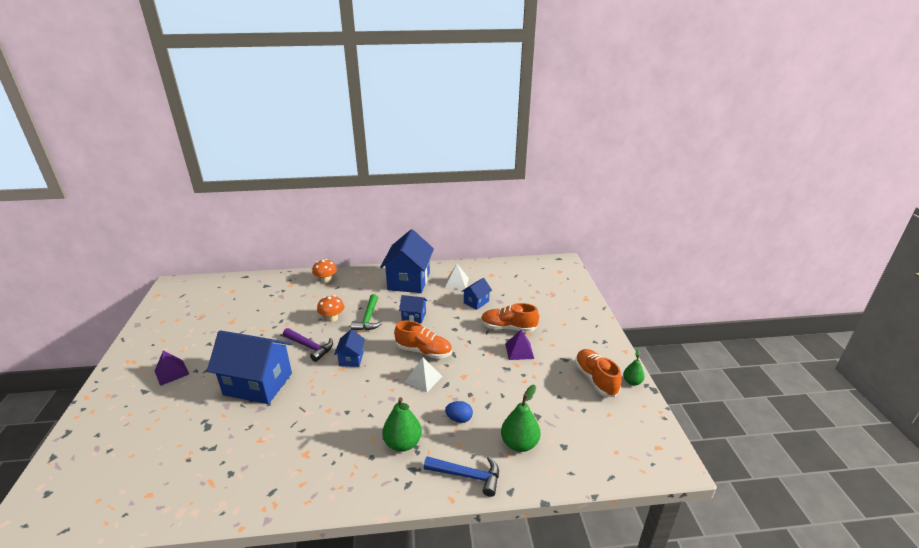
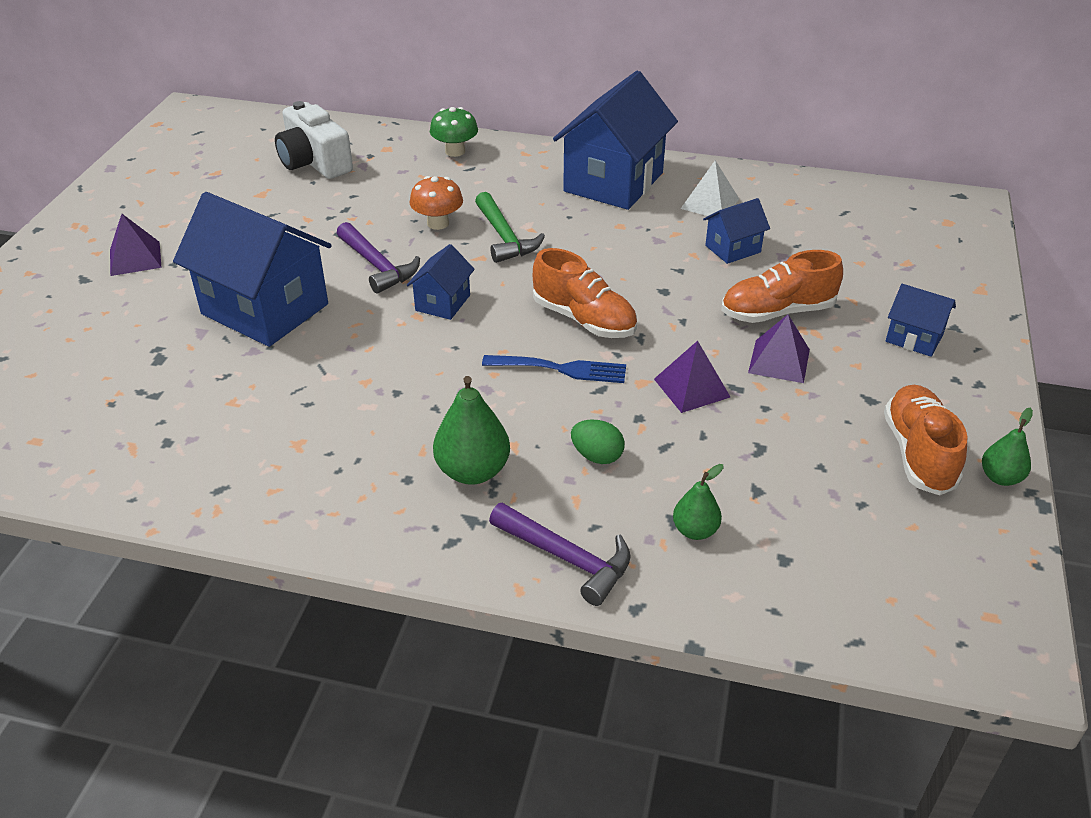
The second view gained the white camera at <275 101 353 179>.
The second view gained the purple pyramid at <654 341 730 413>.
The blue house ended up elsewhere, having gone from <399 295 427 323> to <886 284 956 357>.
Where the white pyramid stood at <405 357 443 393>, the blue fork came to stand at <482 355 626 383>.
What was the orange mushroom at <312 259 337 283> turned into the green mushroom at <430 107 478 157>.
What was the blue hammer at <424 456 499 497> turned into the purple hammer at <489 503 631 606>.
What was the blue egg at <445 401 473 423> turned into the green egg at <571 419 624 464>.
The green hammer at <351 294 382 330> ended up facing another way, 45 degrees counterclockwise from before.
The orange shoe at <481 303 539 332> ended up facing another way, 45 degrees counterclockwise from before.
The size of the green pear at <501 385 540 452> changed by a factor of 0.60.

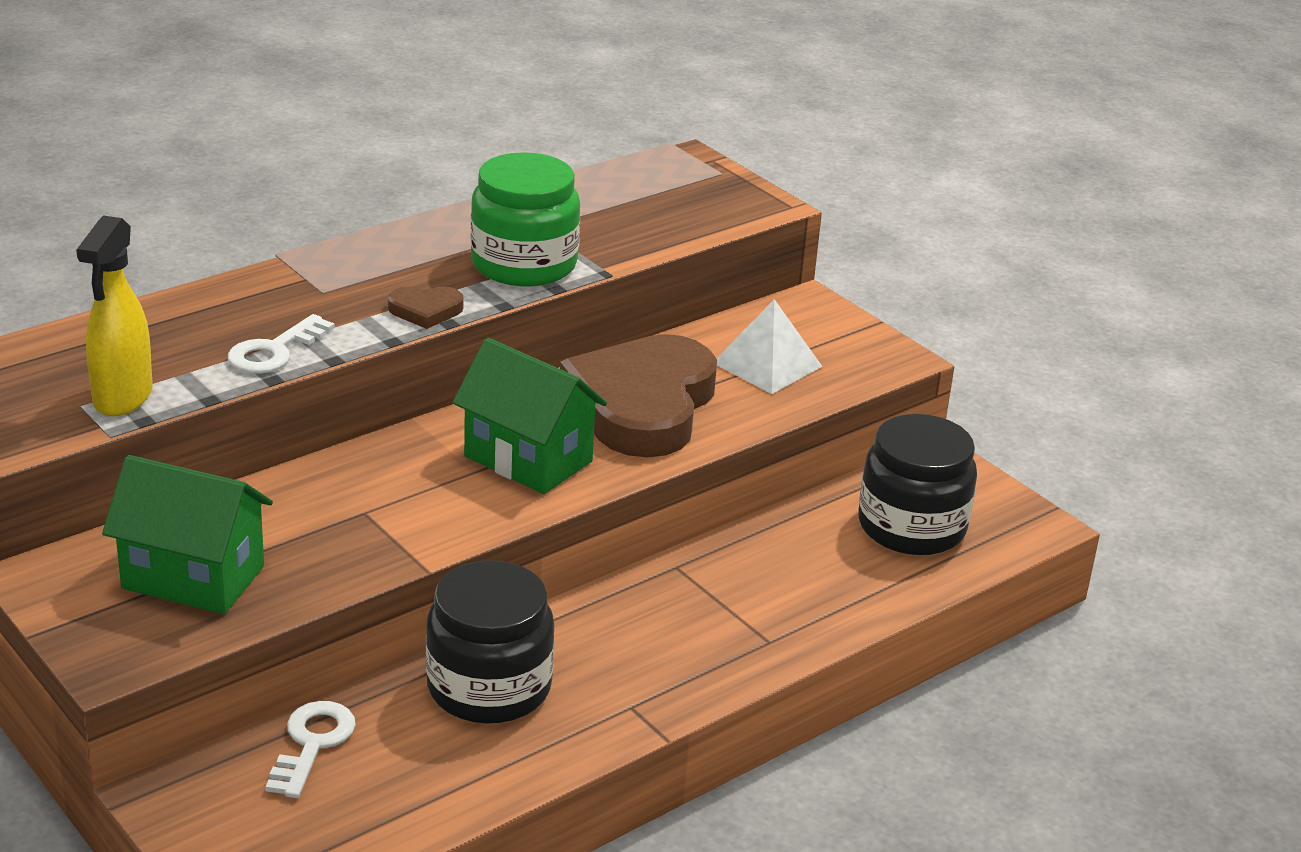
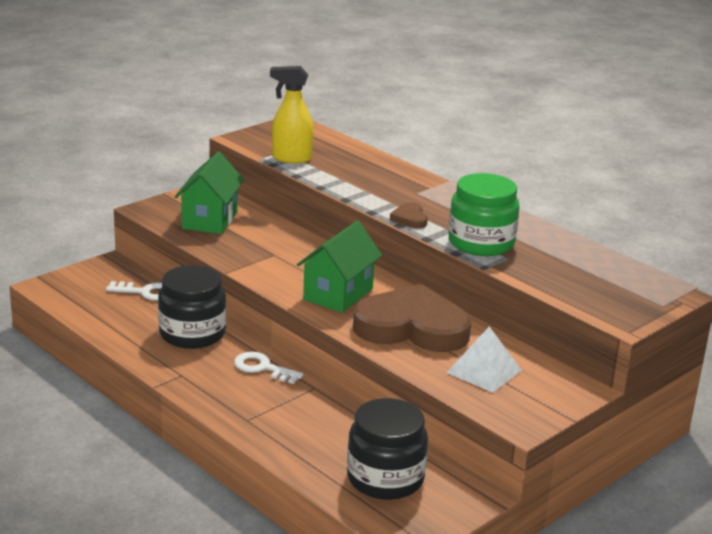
The white key ended up elsewhere, having gone from <228 314 335 374> to <234 352 303 384>.

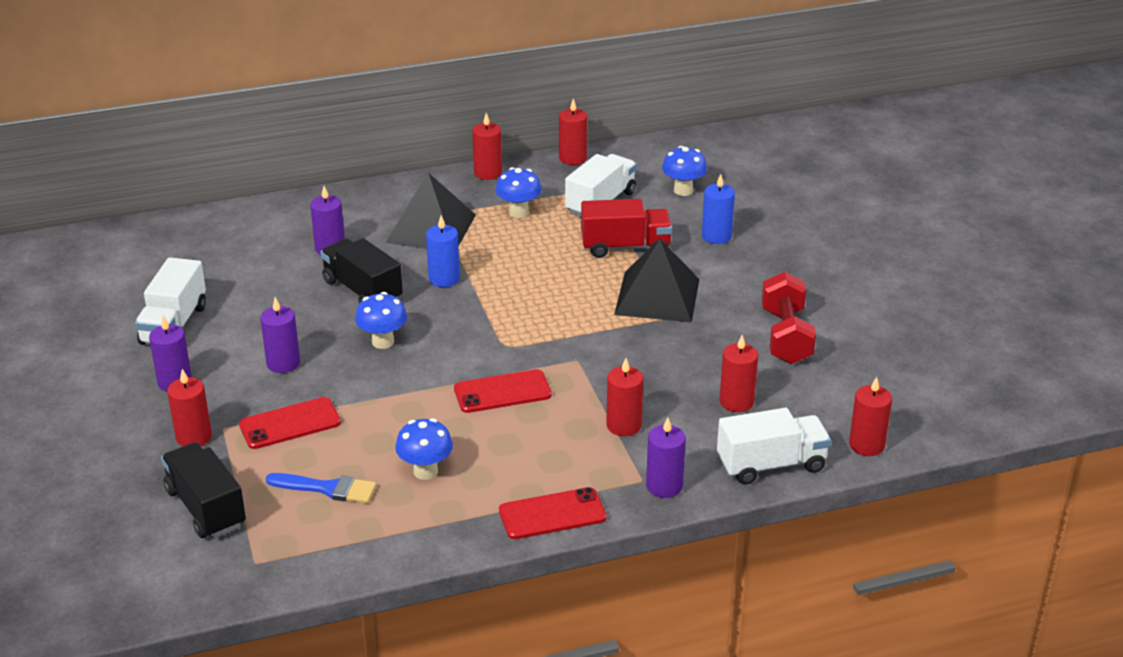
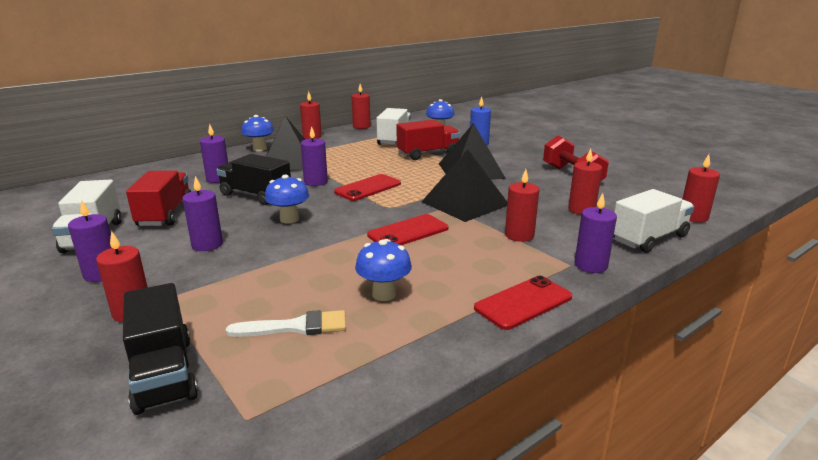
The second view gained the red truck at <126 170 191 226>.
The second view gained the black pyramid at <422 149 507 222>.
The red phone ended up elsewhere, having gone from <239 397 341 449> to <334 174 401 201>.
The blue mushroom ended up elsewhere, having gone from <496 167 542 218> to <241 115 274 151>.
What was the blue brush at <266 473 376 504> turned into the white brush at <226 310 346 337>.
What was the blue candle at <426 216 460 287> turned into the purple candle at <301 126 328 186>.
The black truck at <161 442 246 538> ended up facing another way, 150 degrees counterclockwise from before.

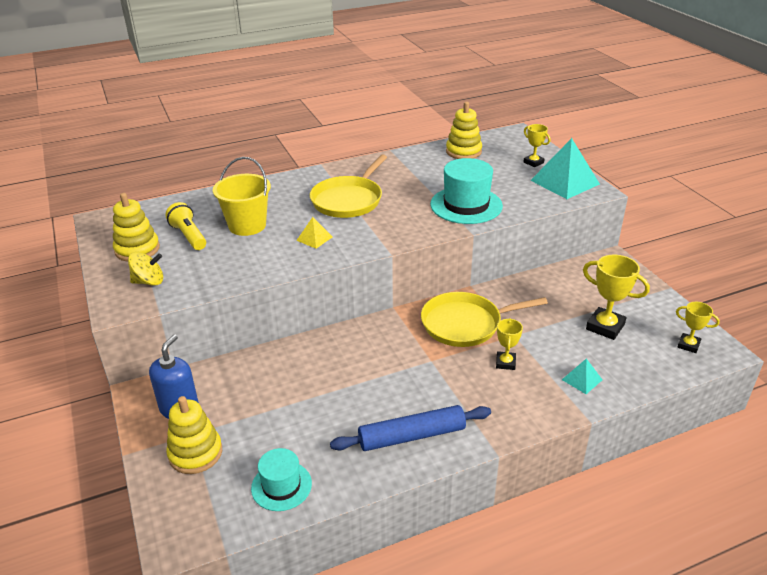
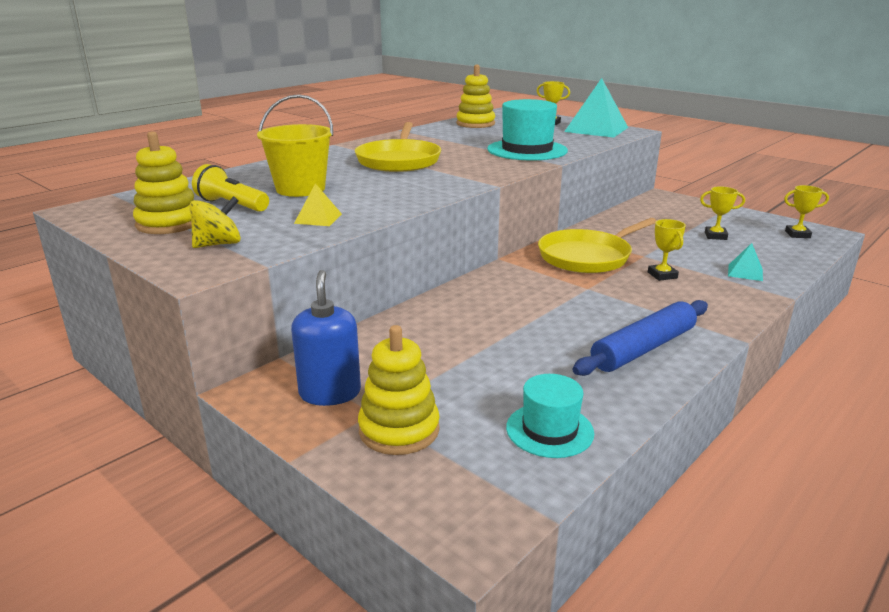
The yellow pyramid ended up elsewhere, having gone from <296 217 332 249> to <294 183 342 226>.
The size of the yellow trophy at <583 255 650 340> changed by a factor of 0.60.

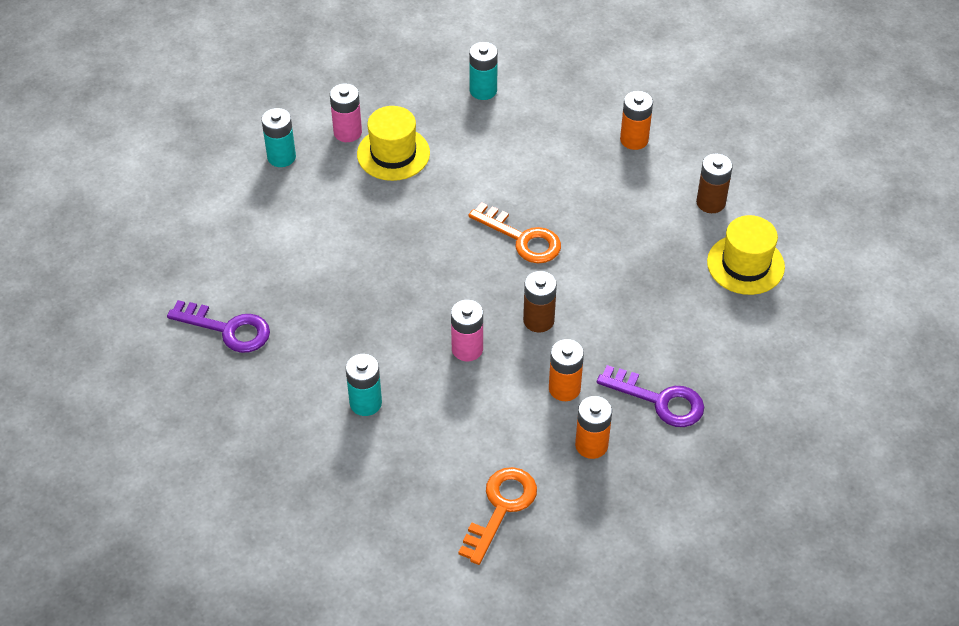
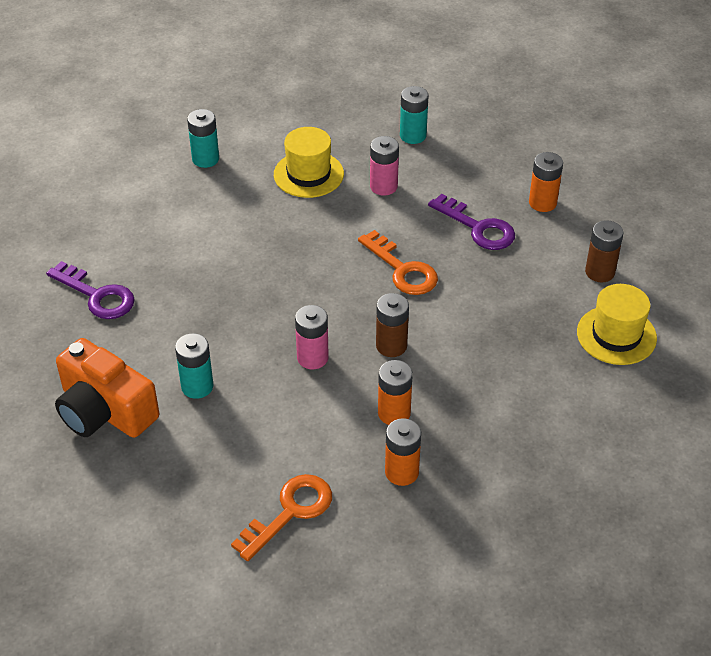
The second view gained the orange camera at <55 338 159 438>.
The pink battery ended up elsewhere, having gone from <330 83 362 142> to <370 136 399 196>.
The purple key ended up elsewhere, having gone from <597 365 704 427> to <428 194 515 250>.

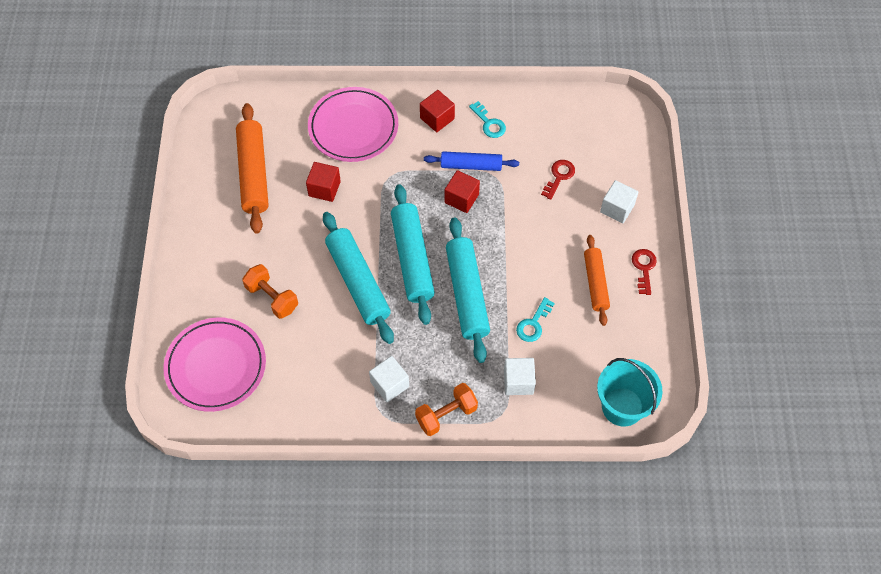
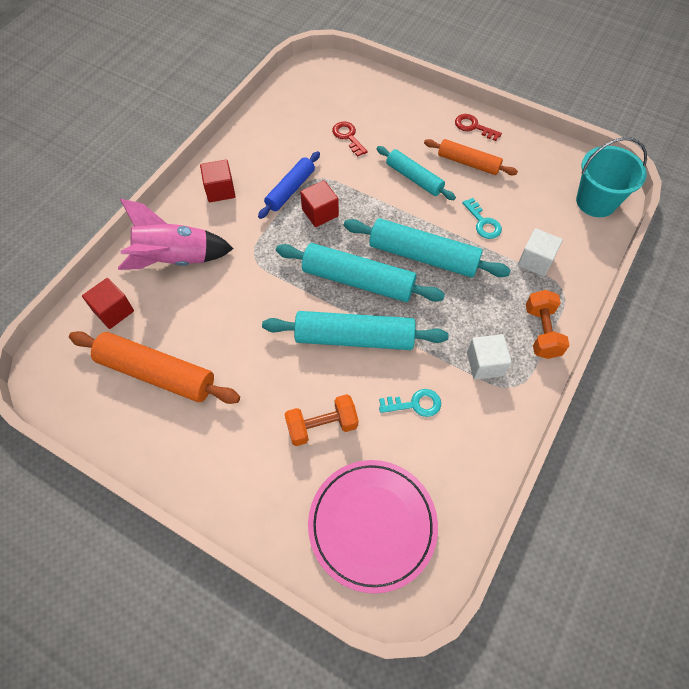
The second view lost the white cube at <600 180 638 223>.
The second view gained the turquoise rolling pin at <377 146 456 200>.
The red cube ended up elsewhere, having gone from <306 162 341 202> to <82 278 134 329>.
The turquoise key ended up elsewhere, having gone from <469 101 506 138> to <379 389 441 417>.
Where the pink plate stood at <308 87 398 162>, the pink rocket came to stand at <118 199 234 270>.

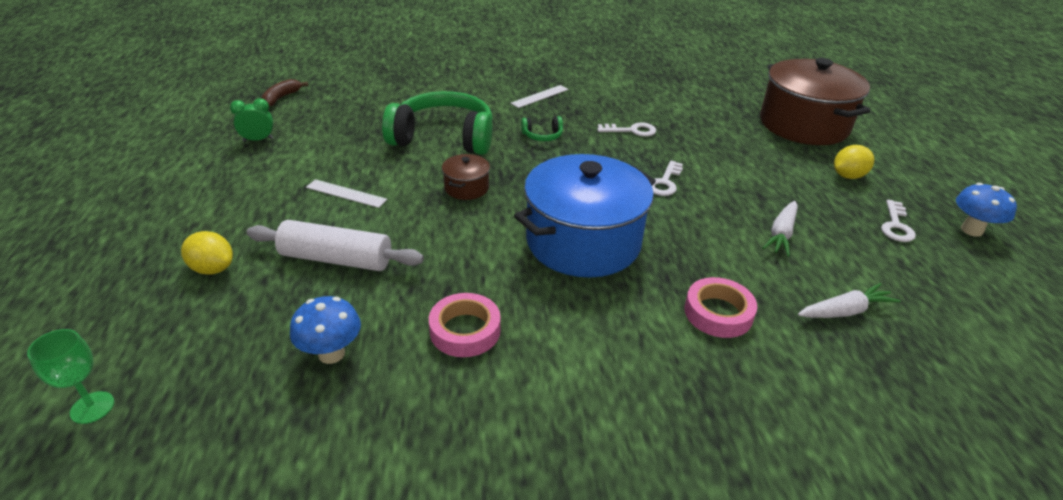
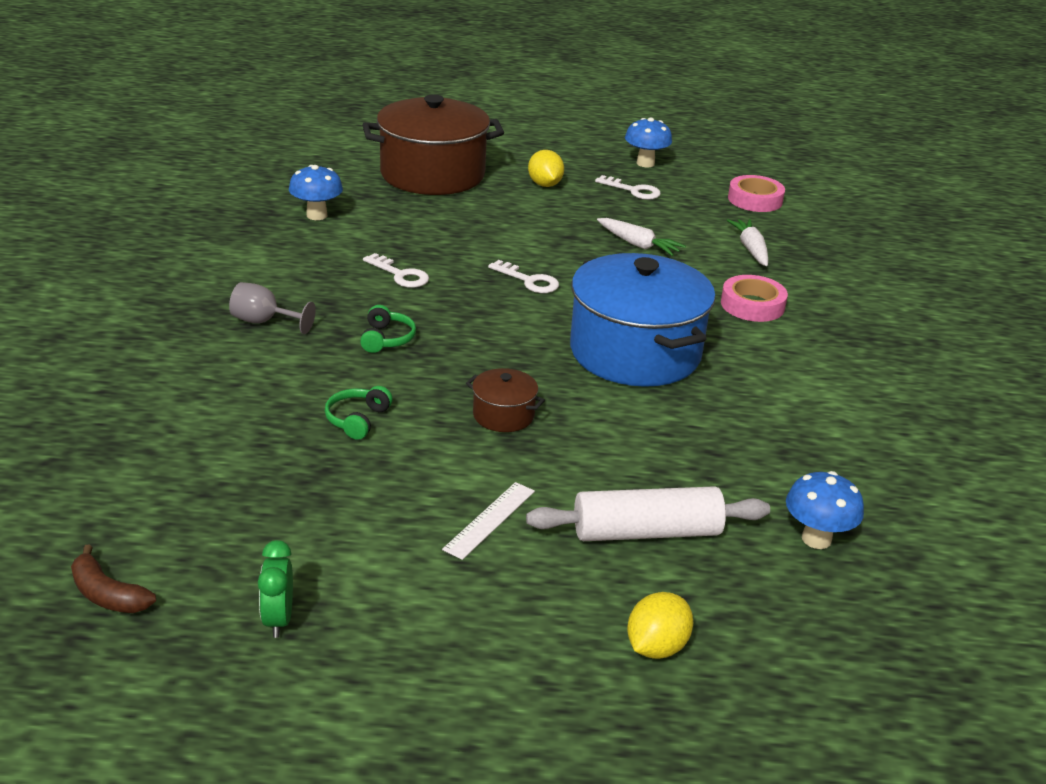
The second view lost the green goblet at <27 329 114 424>.
The second view gained the blue mushroom at <289 165 343 220>.
The pink tape ended up elsewhere, having gone from <429 293 501 357> to <728 175 785 212>.
Where the white ruler stood at <510 85 569 108>, the grey goblet came to stand at <229 282 316 334>.
The white rolling pin at <246 220 424 271> ended up facing another way, 60 degrees clockwise from before.
The white key at <597 122 656 137> ended up facing another way, 120 degrees clockwise from before.
The size of the green headphones at <382 91 492 155> changed by a factor of 0.41.

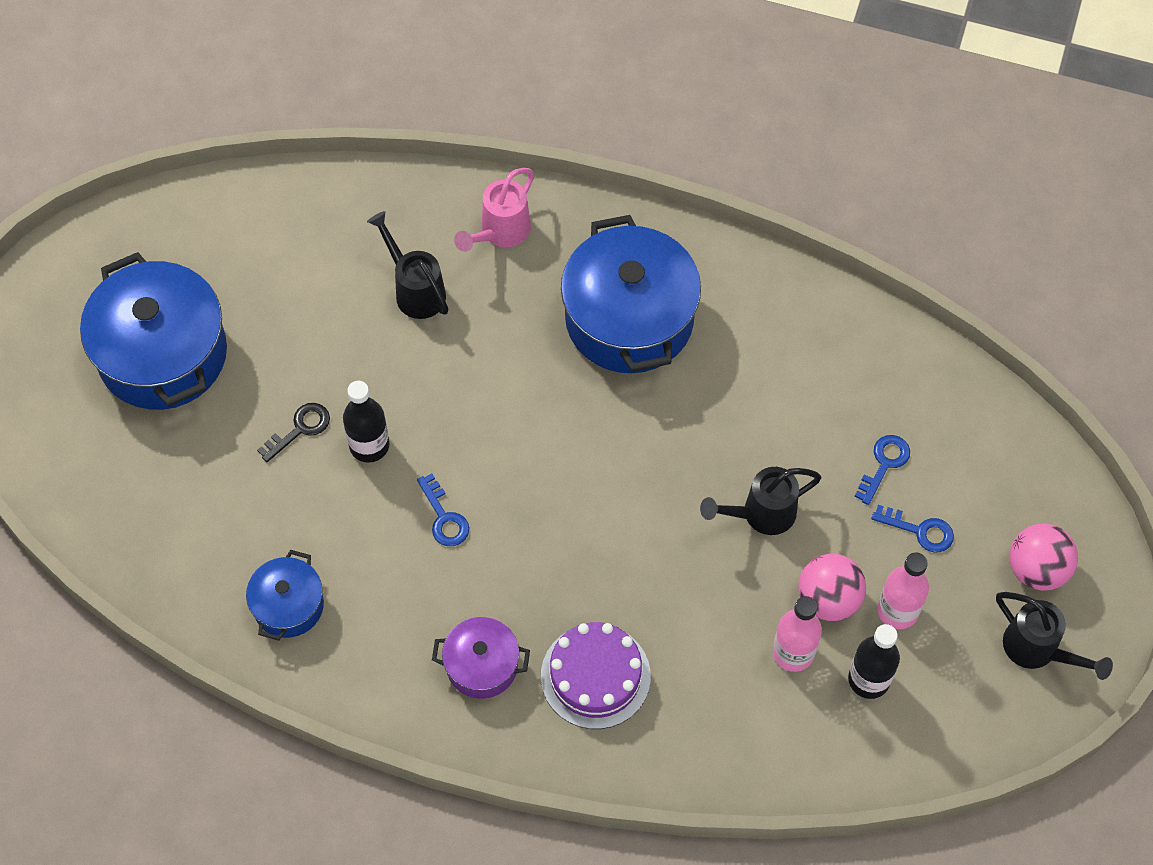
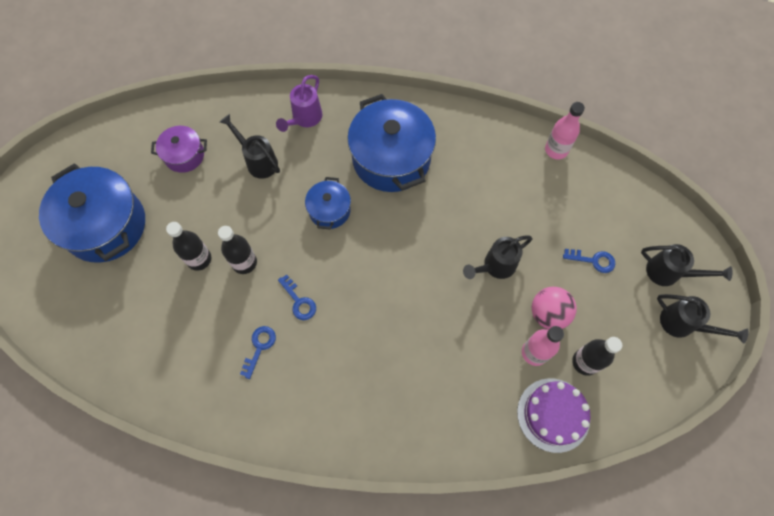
The blue pot ended up elsewhere, having gone from <246 550 324 641> to <305 177 351 230>.
The purple pot ended up elsewhere, having gone from <432 617 530 699> to <151 126 207 173>.
The purple cake ended up elsewhere, having gone from <541 622 651 729> to <517 378 590 453>.
The blue key ended up elsewhere, having gone from <854 435 910 505> to <240 326 276 379>.
The pink bottle ended up elsewhere, having gone from <877 552 929 629> to <545 102 585 160>.
Where the black key stood at <257 403 330 462>, the black bottle came to stand at <166 222 211 271>.
Where the pink ball stood at <1009 524 1078 591>, the black watering can came to stand at <641 244 732 286>.
What was the pink watering can at <454 168 534 252> turned into the purple watering can at <276 75 322 132>.

